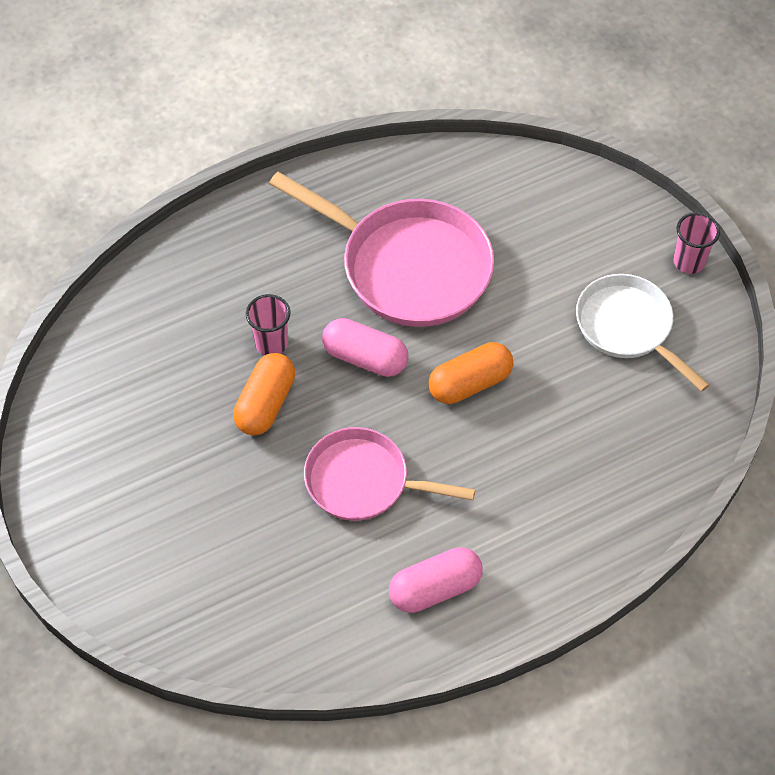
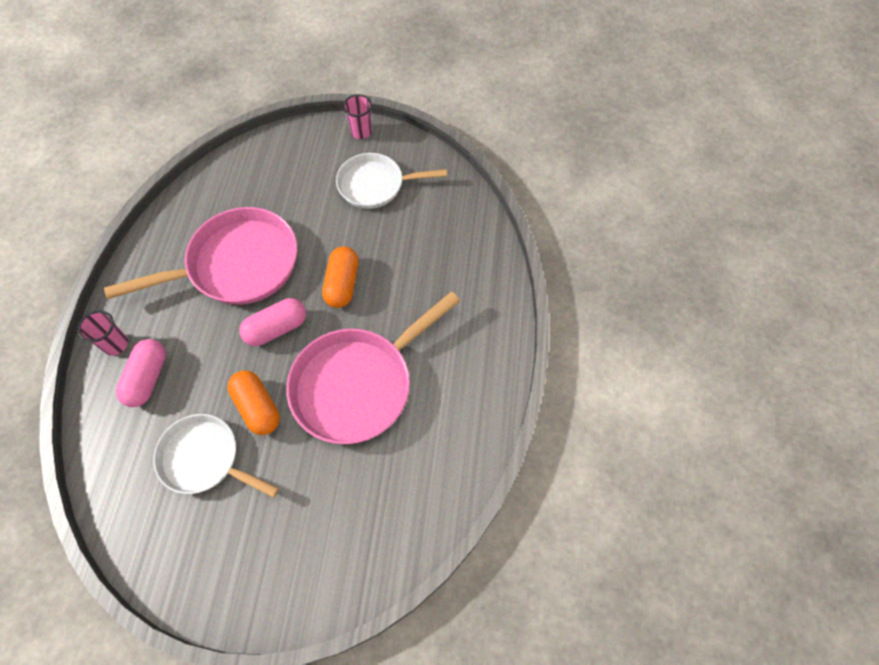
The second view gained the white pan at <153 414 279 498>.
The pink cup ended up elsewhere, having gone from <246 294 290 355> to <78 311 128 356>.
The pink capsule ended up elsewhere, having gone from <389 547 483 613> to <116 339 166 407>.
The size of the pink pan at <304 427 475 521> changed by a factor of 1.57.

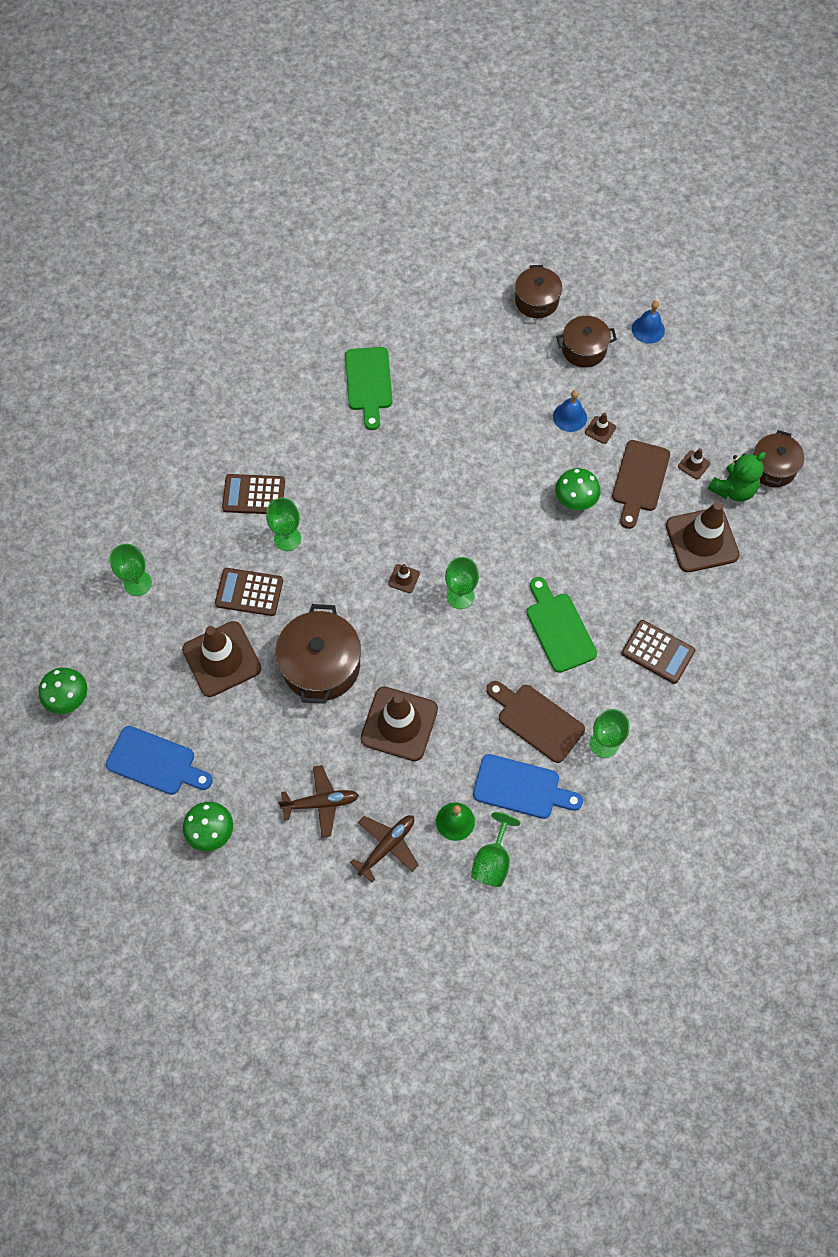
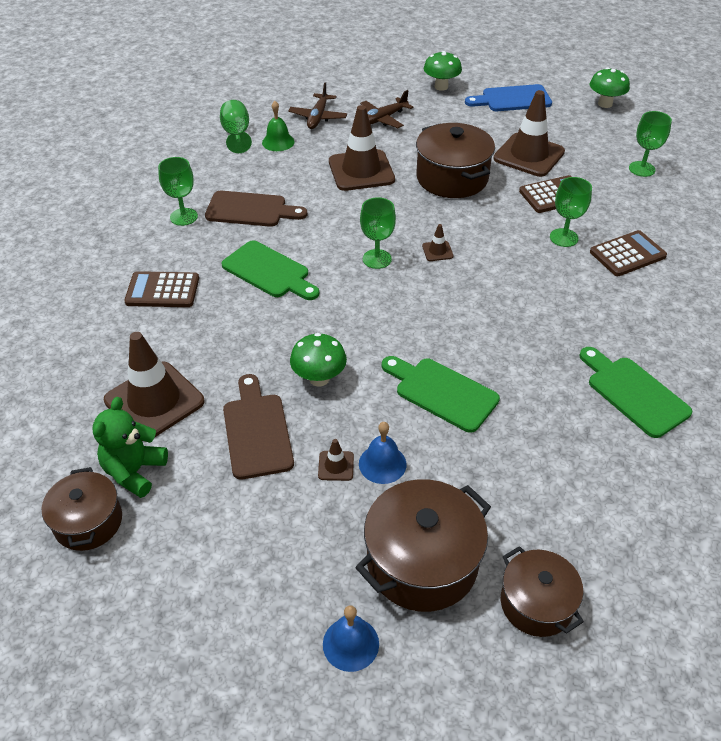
The second view lost the blue cutting board at <473 754 583 819>.
The second view lost the brown traffic cone at <678 448 710 479>.
The second view gained the green cutting board at <382 356 500 433>.
The size of the brown pot at <556 316 617 368> changed by a factor of 1.58.

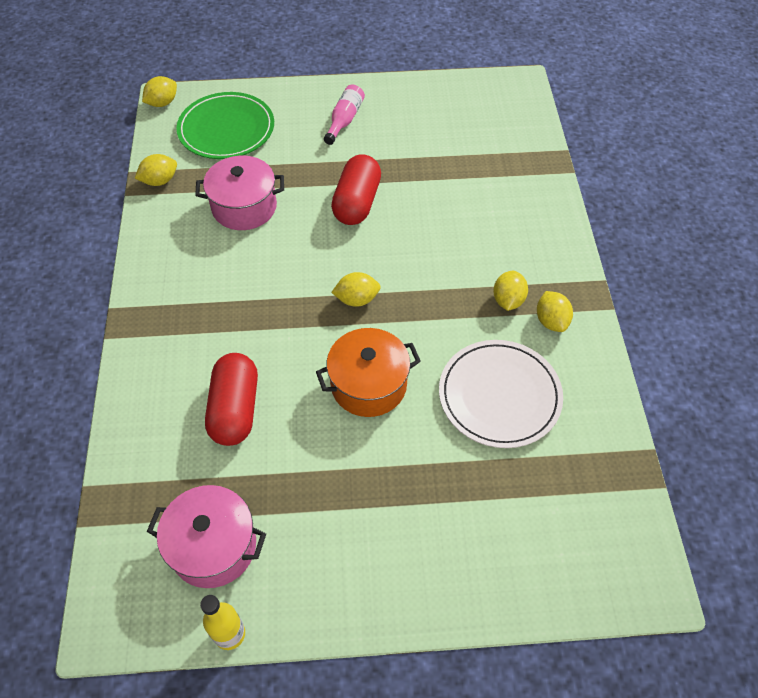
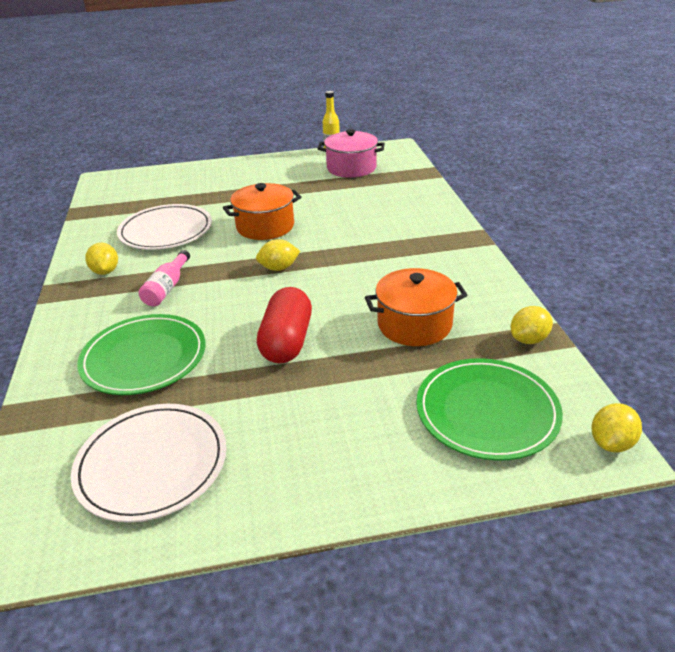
The second view lost the red capsule at <205 353 258 446>.
The second view lost the yellow lemon at <493 271 528 311>.
The second view gained the white plate at <71 404 227 522>.
The second view gained the green plate at <77 314 206 395>.
The pink bottle ended up elsewhere, having gone from <324 85 365 145> to <138 250 190 307>.
What was the pink pot at <195 156 284 230> turned into the orange pot at <365 268 468 346>.

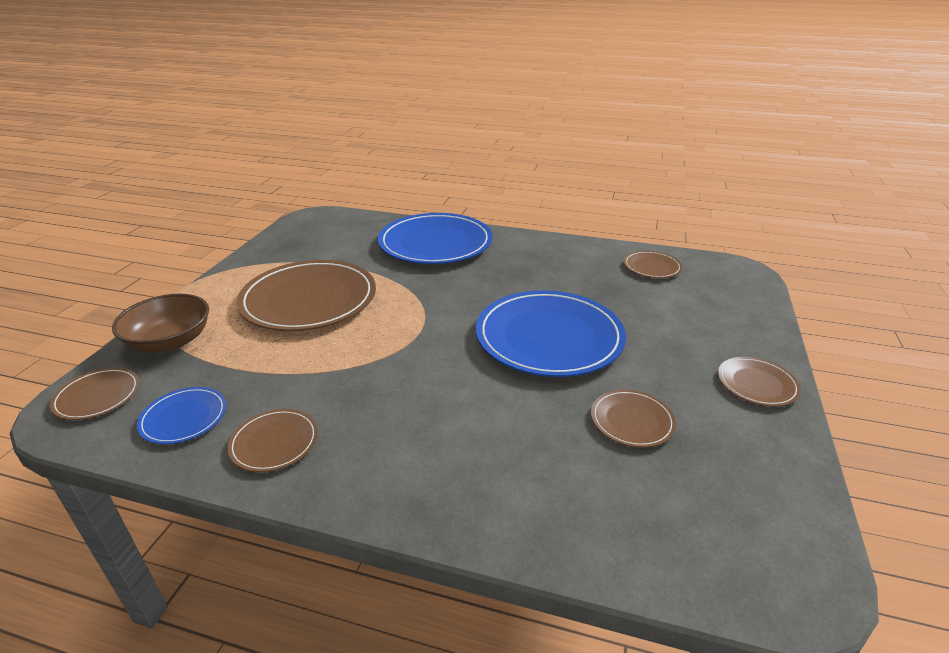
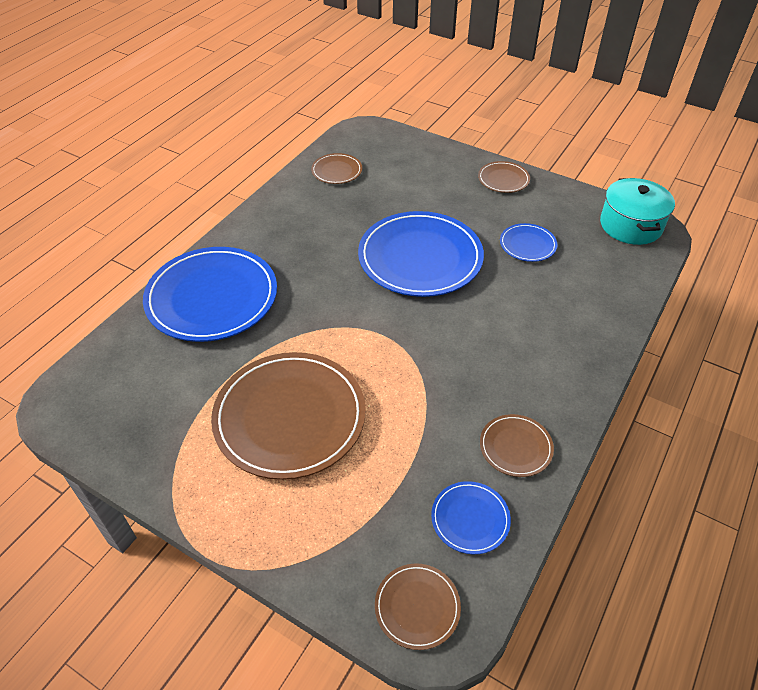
The second view lost the brown bowl at <112 294 209 352>.
The second view gained the turquoise pot at <600 178 675 245>.
What was the brown plate at <591 389 676 448> turned into the blue plate at <500 223 557 262>.

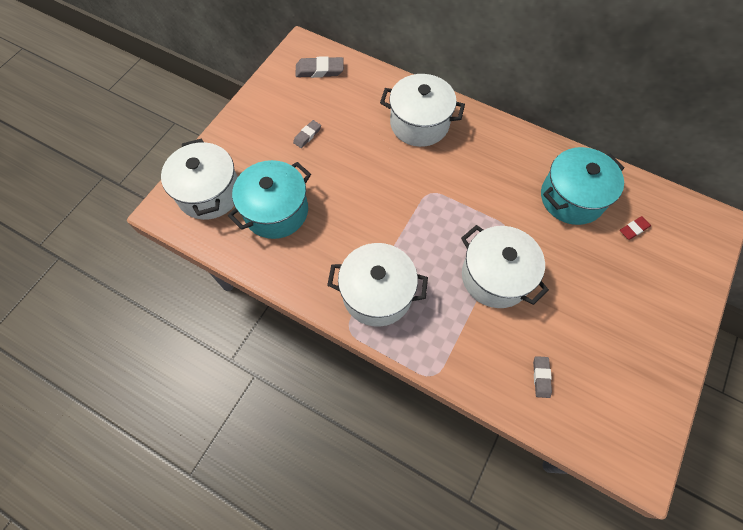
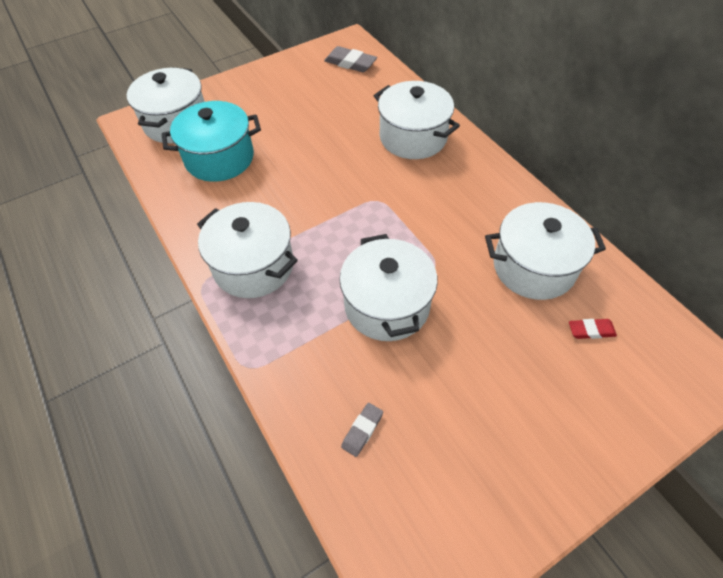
The second view lost the grey eraser at <293 120 321 148>.
What was the turquoise pot at <541 147 625 225> turned into the white pot at <485 202 606 300>.

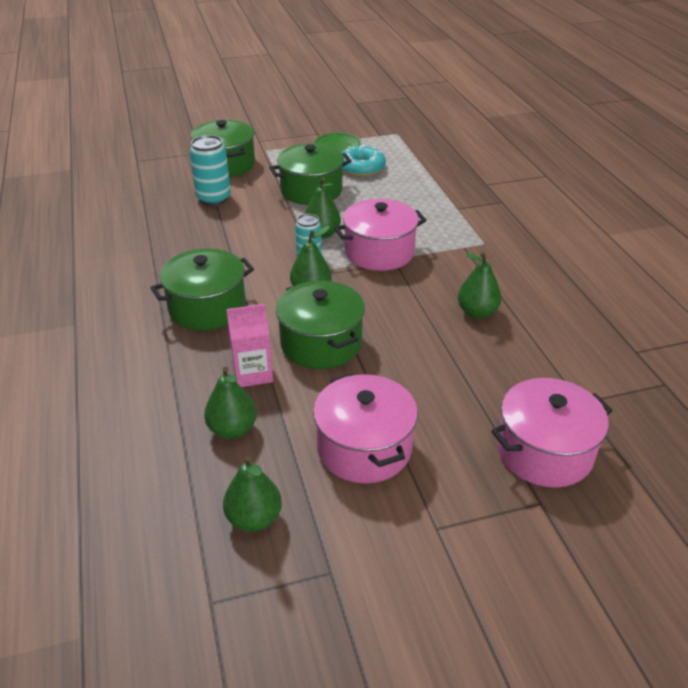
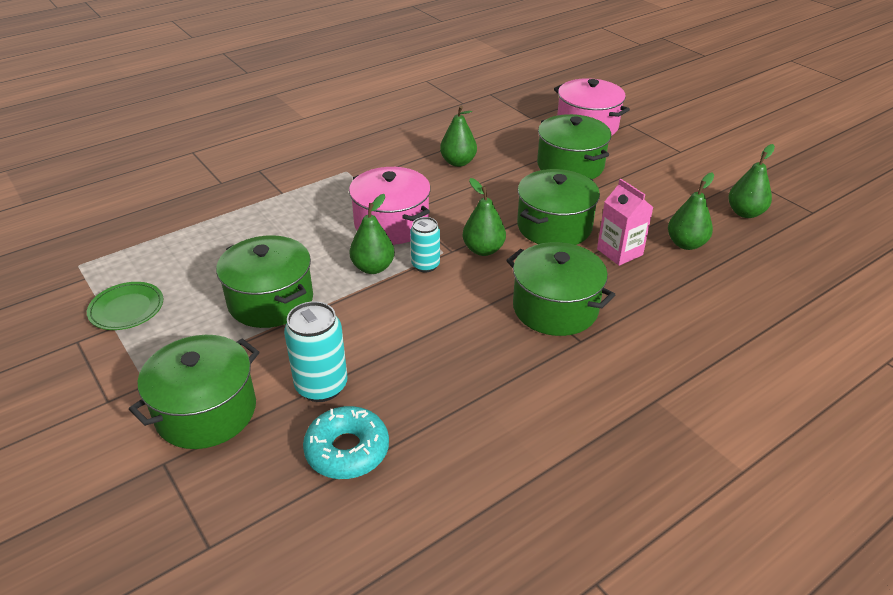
The second view lost the pink pot at <313 373 418 483>.
The second view gained the green pot at <537 114 611 179>.
The turquoise donut ended up elsewhere, having gone from <342 145 386 177> to <303 406 389 479>.

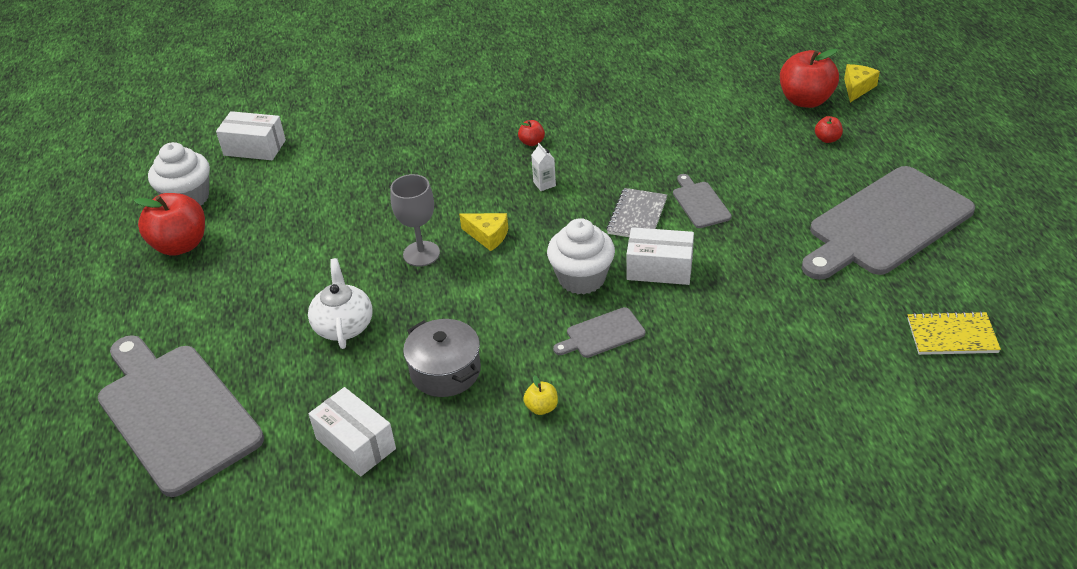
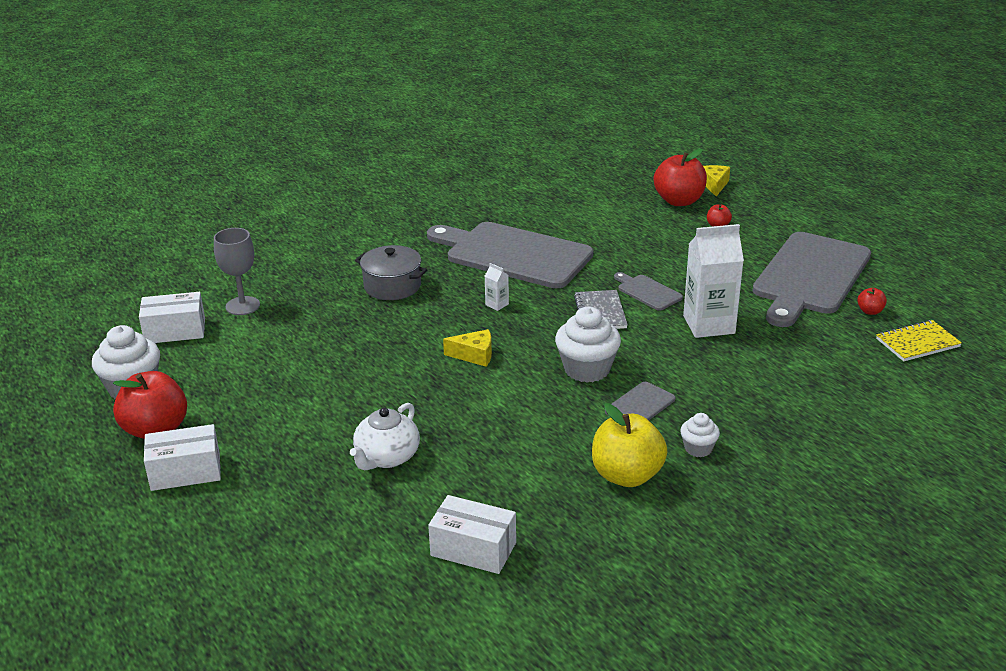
The second view gained the white cupcake at <680 413 720 457>.
The second view gained the white carton at <683 224 744 338>.
The grey cutting board ended up elsewhere, having gone from <98 335 264 497> to <427 222 594 288>.
The grey goblet ended up elsewhere, having gone from <390 174 440 267> to <214 228 260 315>.
The grey pot ended up elsewhere, having gone from <403 319 481 397> to <355 245 427 300>.
The red apple ended up elsewhere, having gone from <518 120 545 146> to <857 288 887 315>.
The white box ended up elsewhere, having gone from <626 227 694 285> to <144 424 221 491>.
The white teapot at <308 258 373 349> ended up facing another way, 120 degrees counterclockwise from before.
The size of the yellow apple at <523 375 558 415> changed by a factor of 2.21.

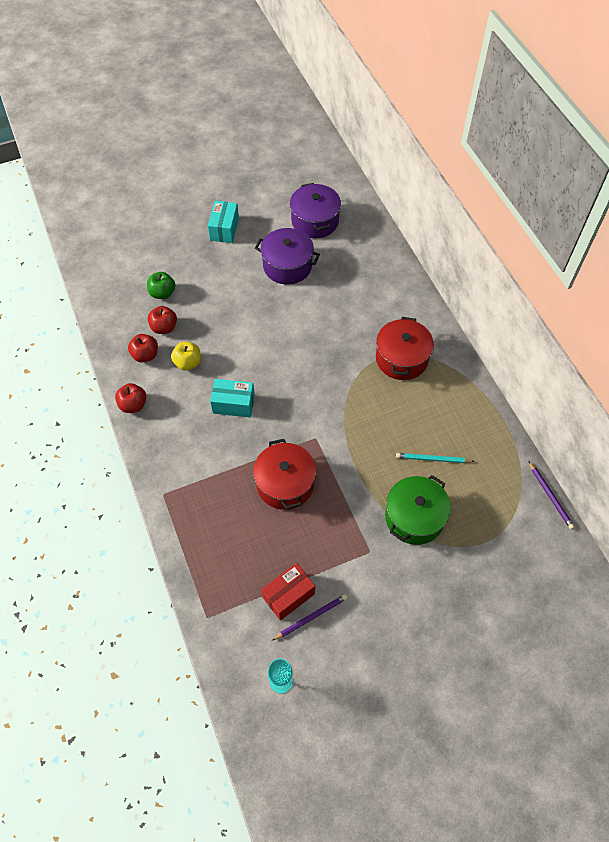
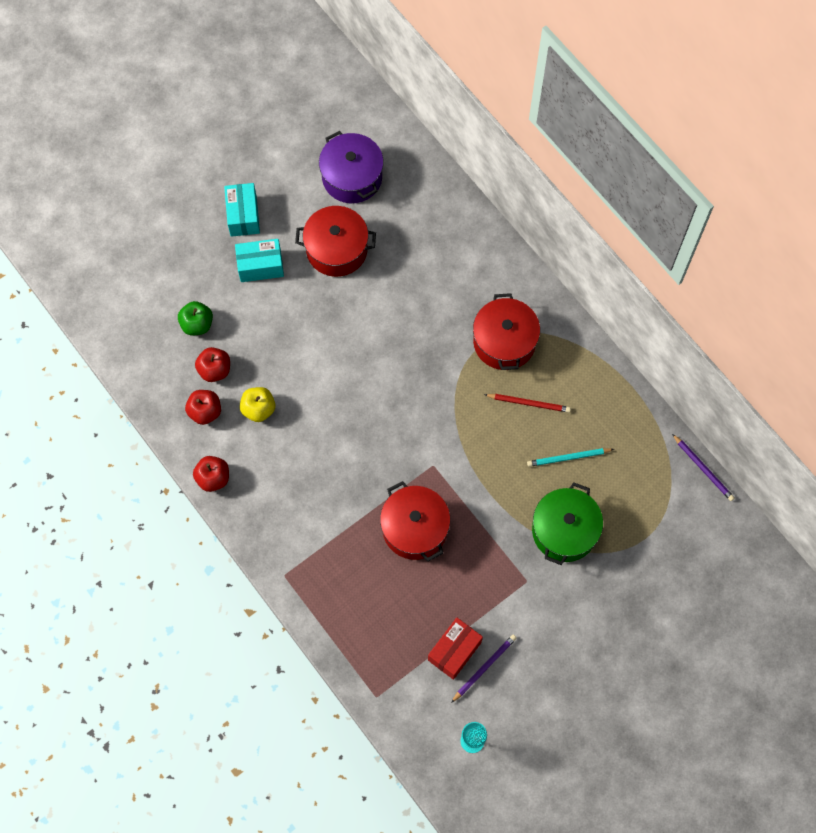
The second view gained the red pencil at <484 394 571 413>.
The turquoise box ended up elsewhere, having gone from <210 379 255 417> to <235 239 284 282>.
What was the purple pot at <255 228 320 285> turned into the red pot at <295 206 376 277>.

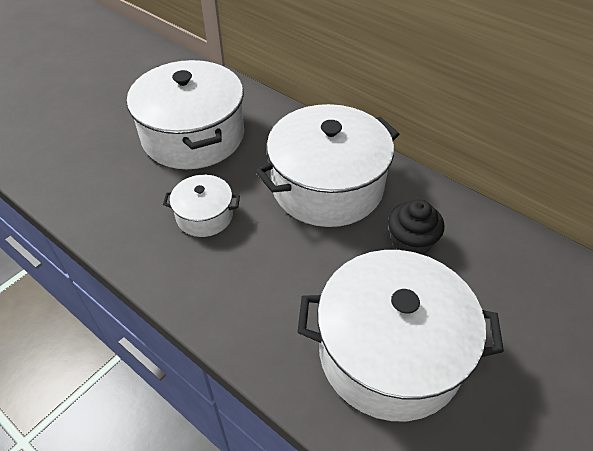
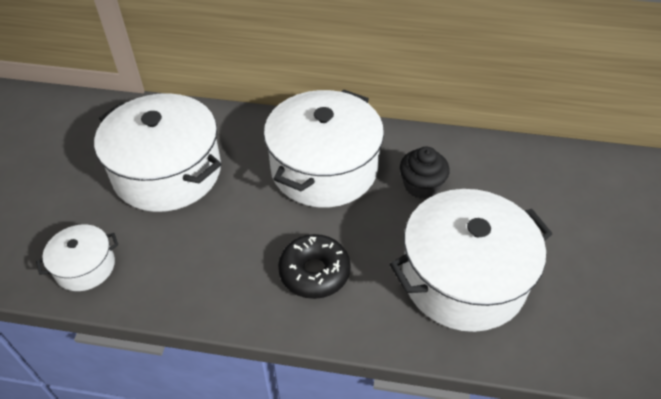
The second view gained the black donut at <278 234 351 299>.
The white pot ended up elsewhere, having gone from <163 175 240 237> to <36 224 118 291>.

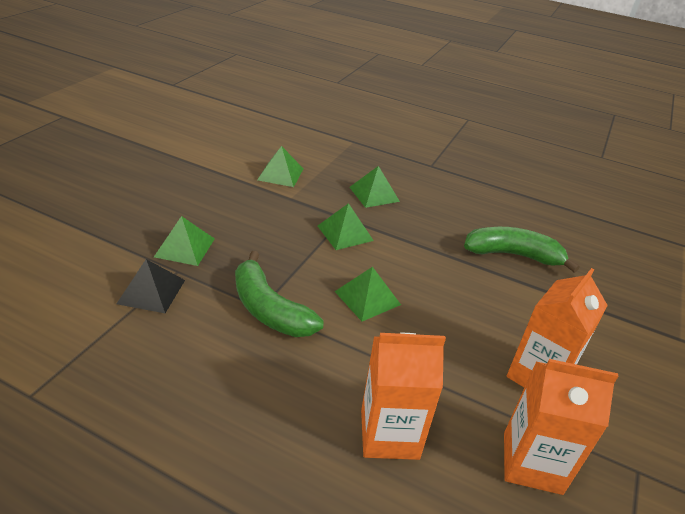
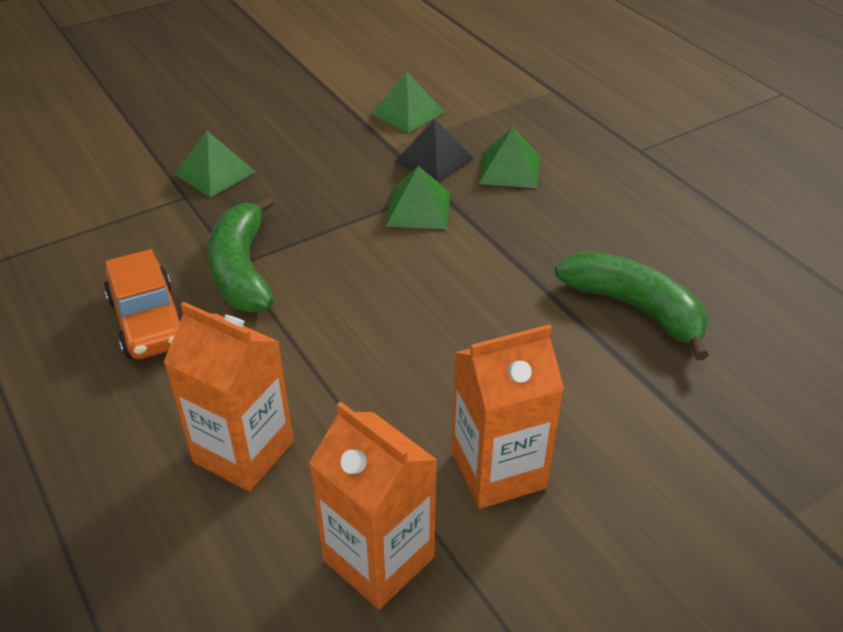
The second view lost the green pyramid at <334 267 401 321>.
The second view gained the orange car at <104 249 182 359>.
The black pyramid ended up elsewhere, having gone from <117 259 185 313> to <395 118 474 183>.

